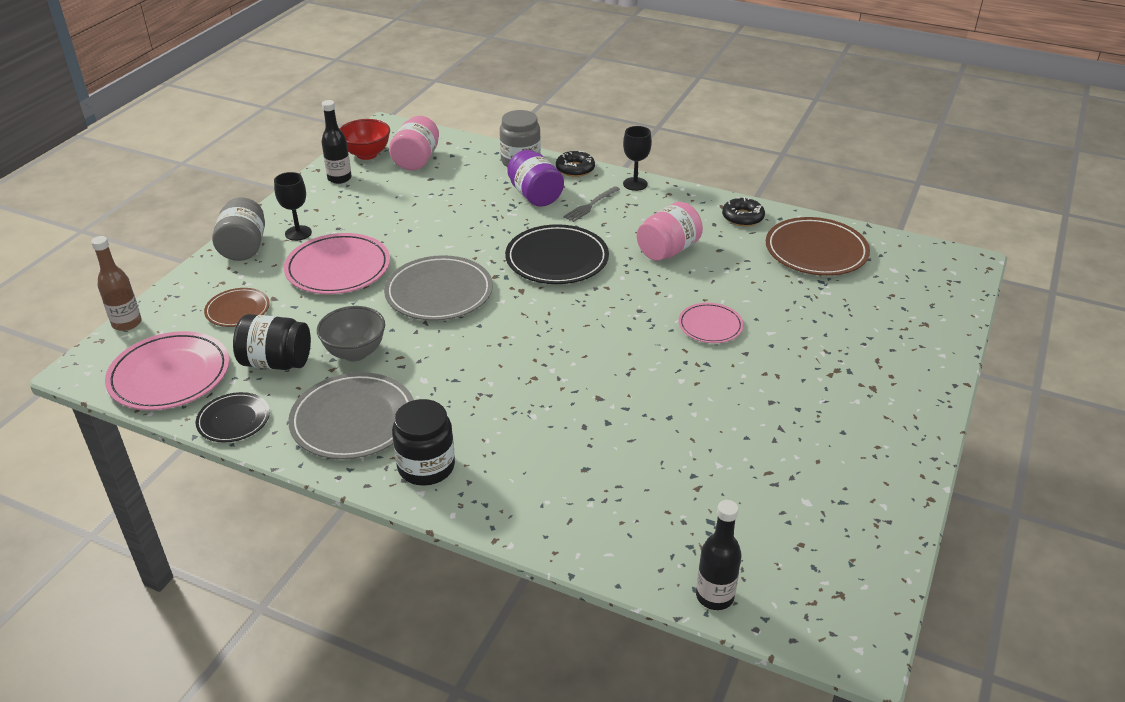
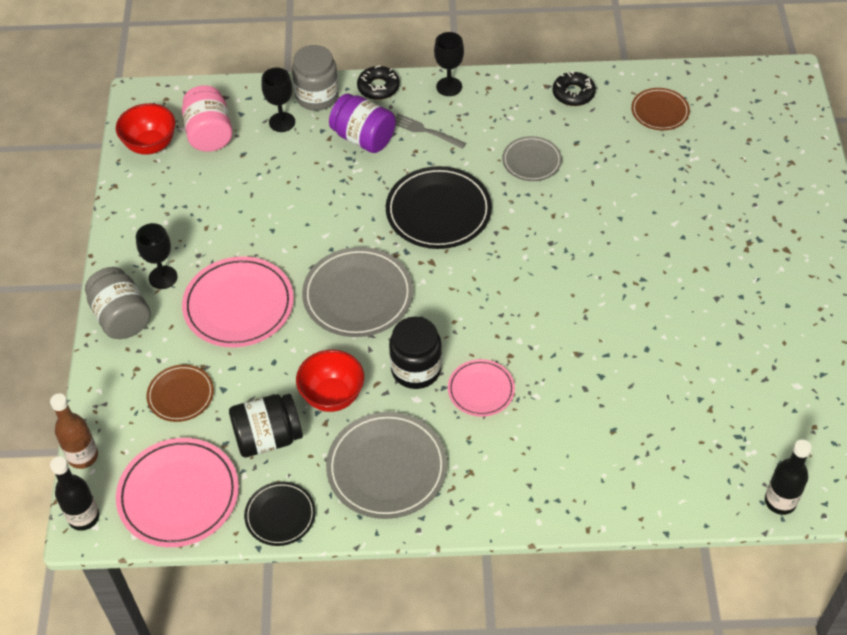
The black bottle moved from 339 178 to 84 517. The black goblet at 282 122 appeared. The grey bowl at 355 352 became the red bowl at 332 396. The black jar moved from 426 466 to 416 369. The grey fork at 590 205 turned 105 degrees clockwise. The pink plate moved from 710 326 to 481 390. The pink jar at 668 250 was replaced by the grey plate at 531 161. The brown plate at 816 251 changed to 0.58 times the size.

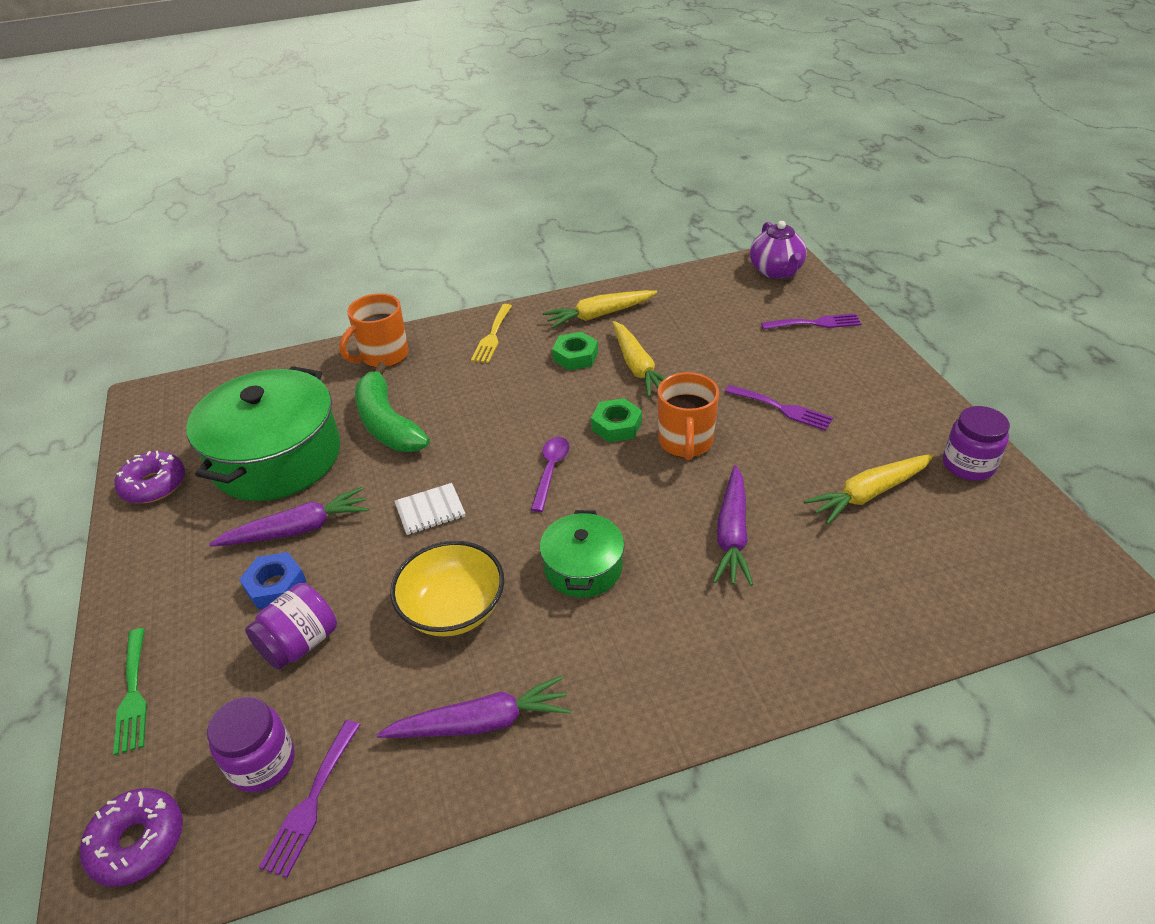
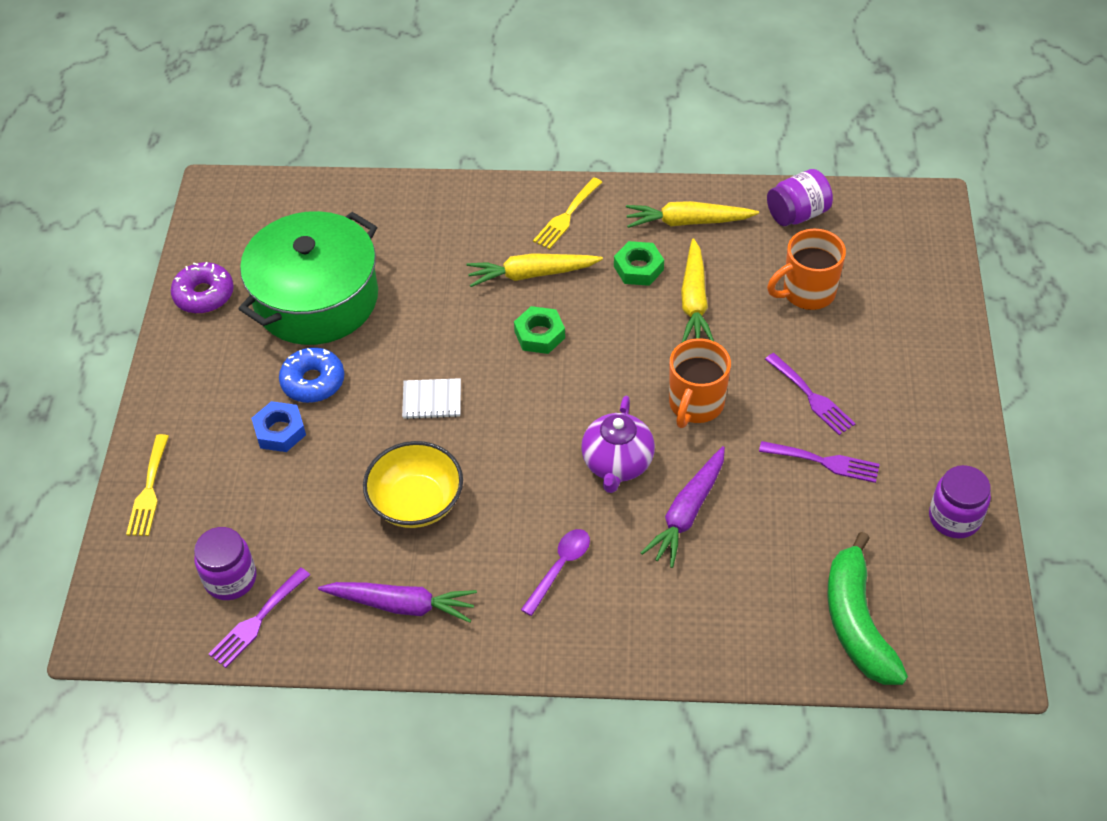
The green fork at 133 695 became the yellow fork at 149 490. The purple carrot at 297 529 was replaced by the blue donut at 313 382. The yellow carrot moved from 869 494 to 531 274. The green nut moved from 616 426 to 539 335. The purple spoon moved from 551 471 to 560 568. The purple teapot moved from 776 271 to 617 464. The purple fork moved from 815 323 to 825 462. The purple jar moved from 300 643 to 797 214. The orange mug moved from 383 356 to 807 292. The green banana moved from 387 423 to 857 622. The purple donut at 138 842 disappeared. The green pot at 583 567 disappeared.

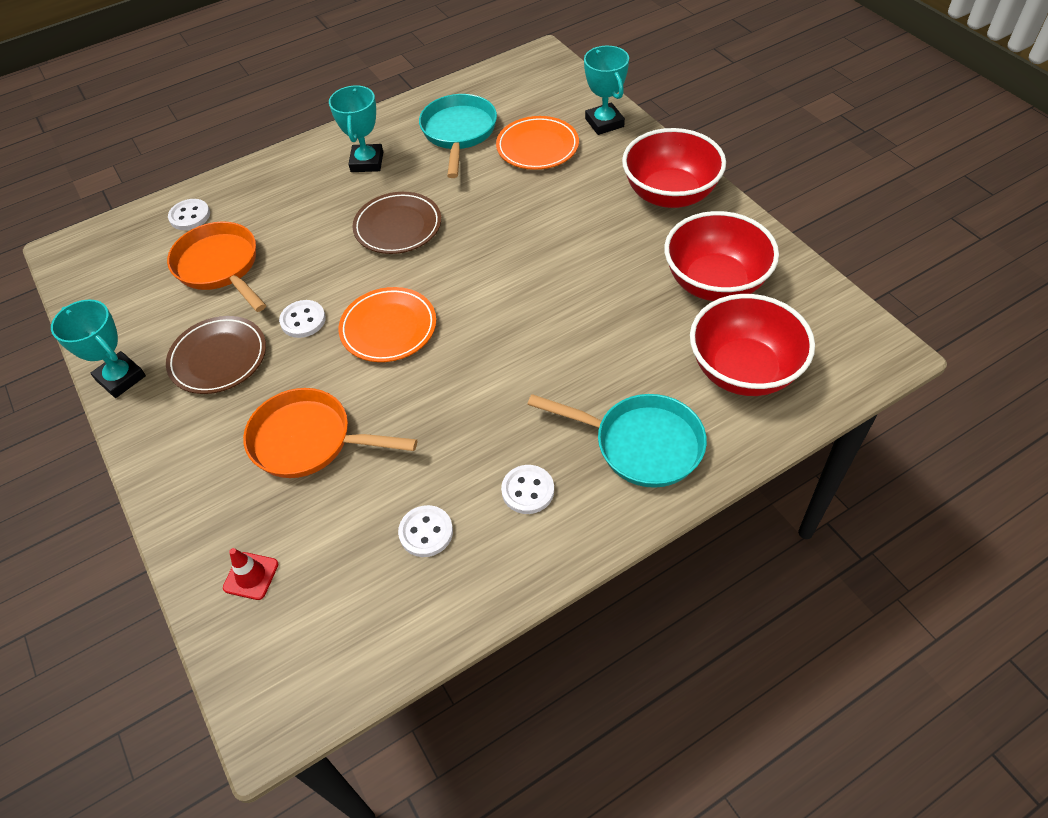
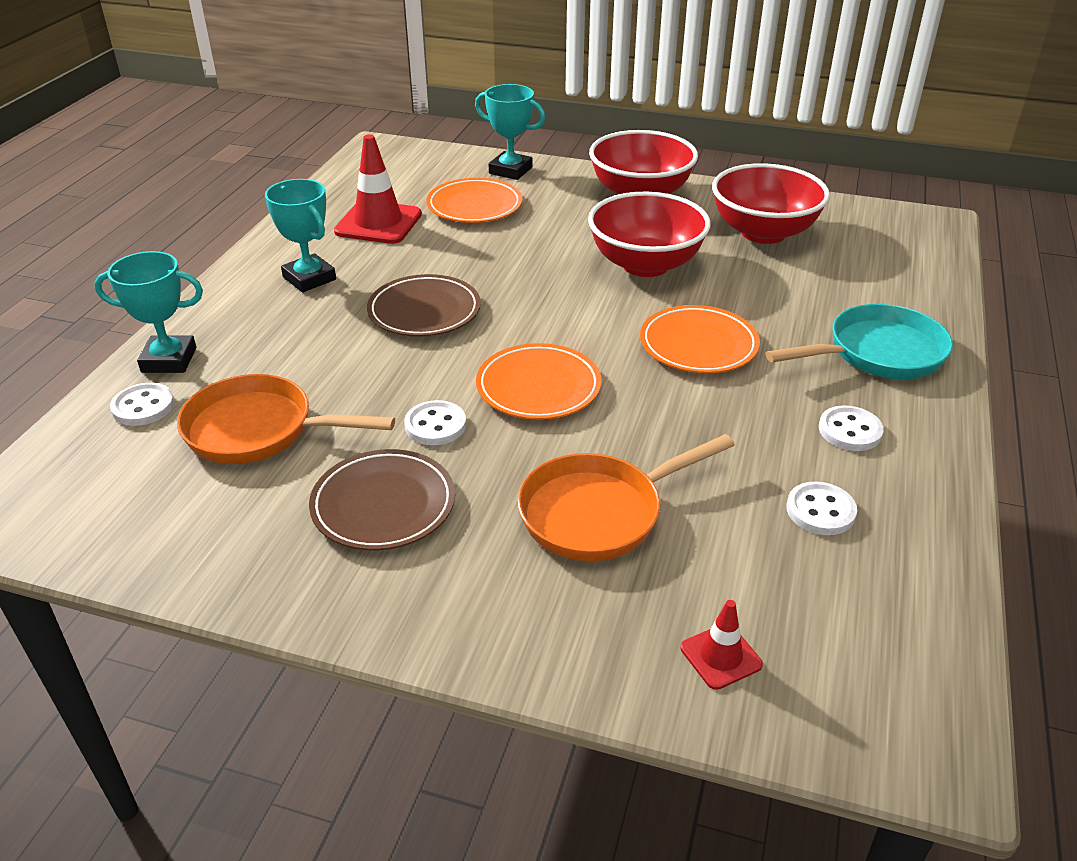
The turquoise trophy moved from 121 378 to 169 360. The turquoise pan at 459 133 was replaced by the red traffic cone at 378 223. The red bowl moved from 743 370 to 645 265. The orange plate at 698 345 appeared.

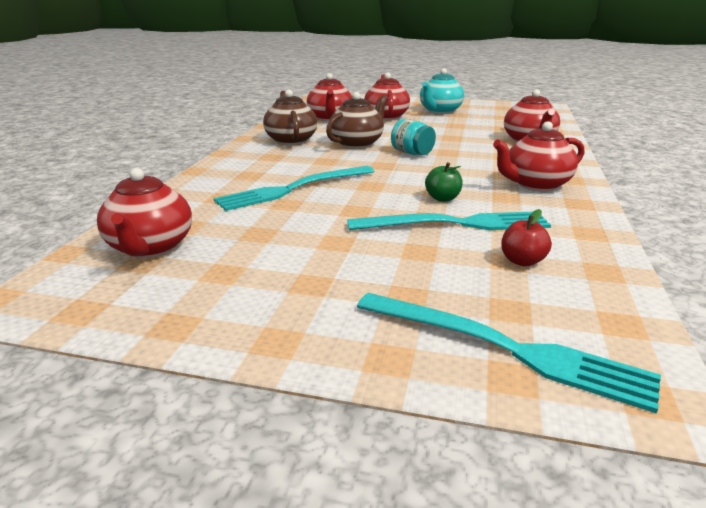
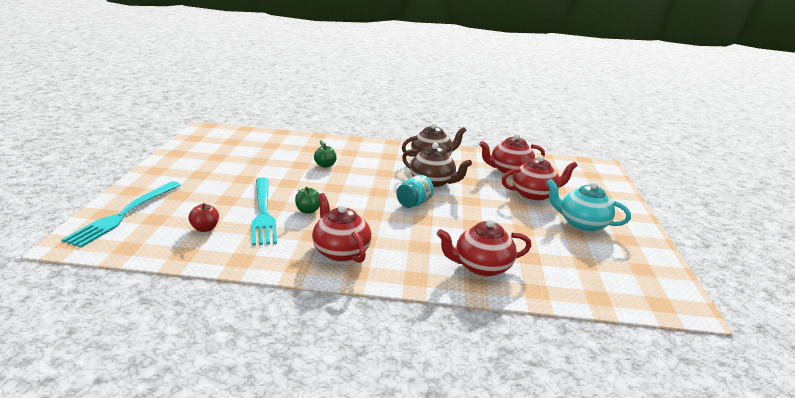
The turquoise fork at 294 189 was replaced by the green apple at 325 165. The red teapot at 150 248 disappeared.

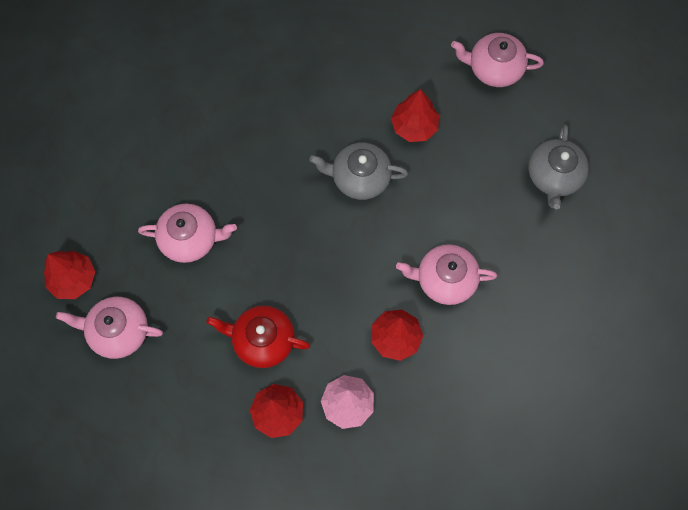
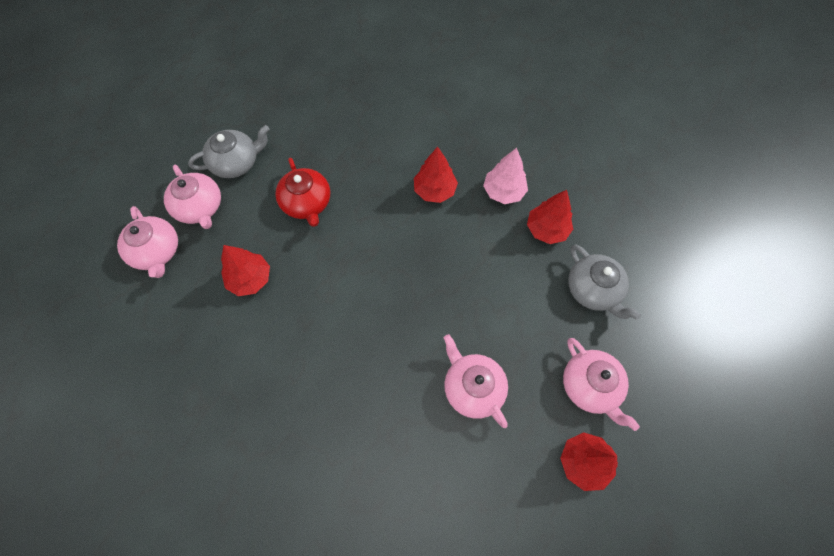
The pink teapot moved from 445 279 to 200 208. The red teapot moved from 262 340 to 307 203. The grey teapot moved from 359 178 to 593 290.

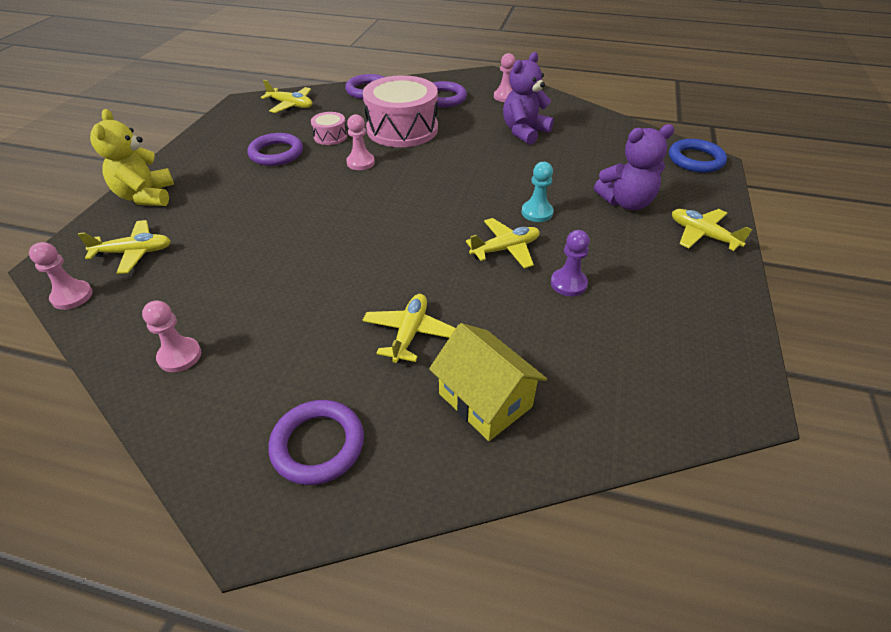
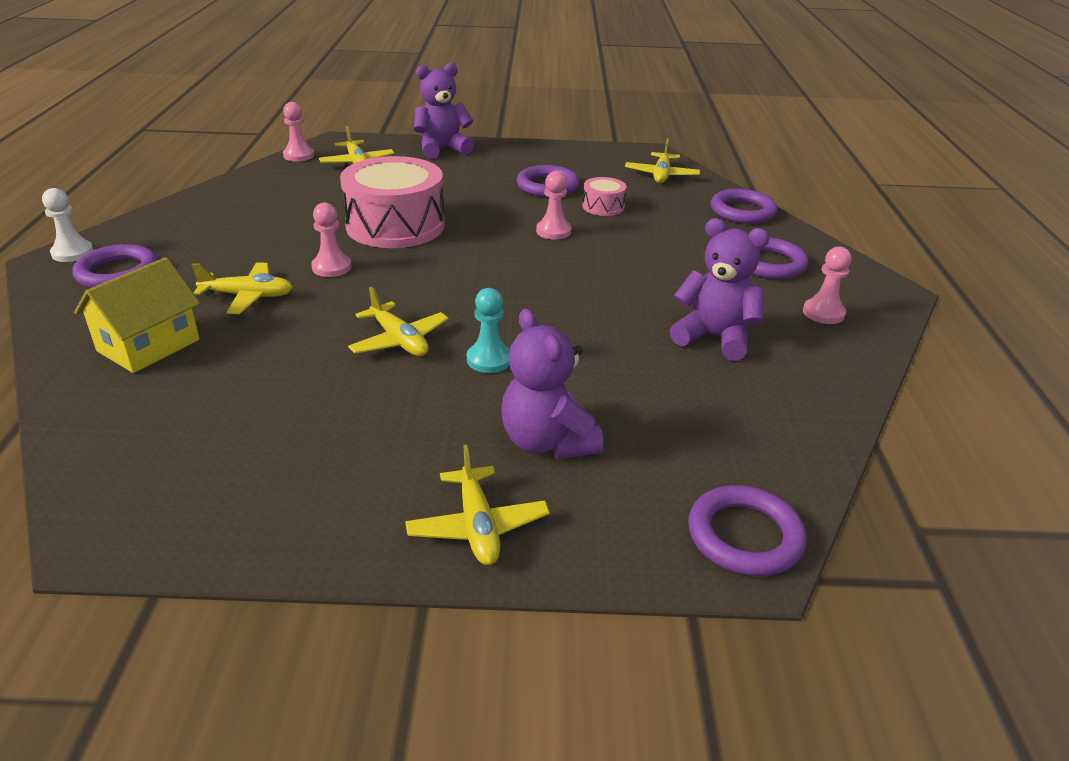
The white pawn at 72 253 appeared. The pink pawn moved from 180 356 to 331 267. The pink drum moved from 402 129 to 395 225. The yellow plane at 702 235 turned 135 degrees clockwise. The yellow teddy bear at 146 196 became the purple teddy bear at 442 149. The blue ring at 695 160 became the purple ring at 744 536. The purple pawn at 568 284 disappeared.

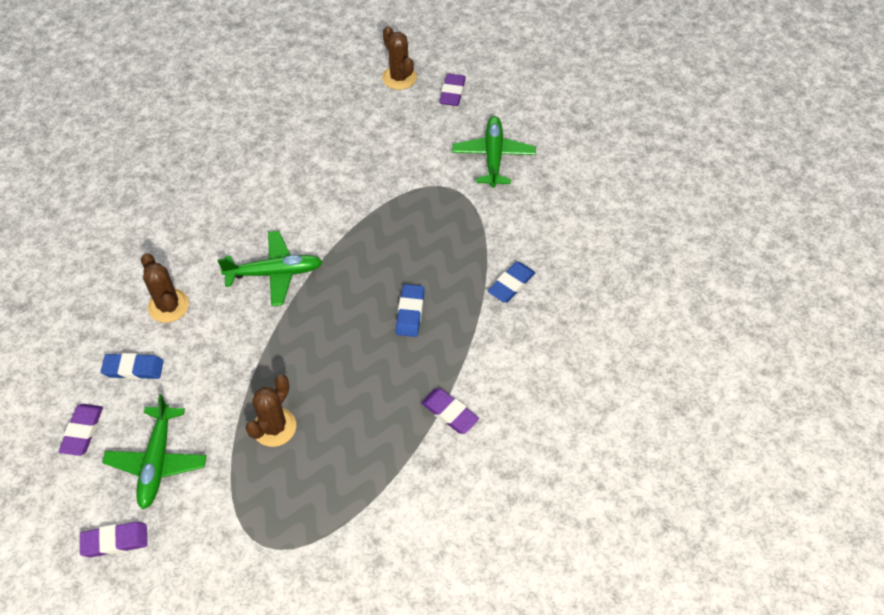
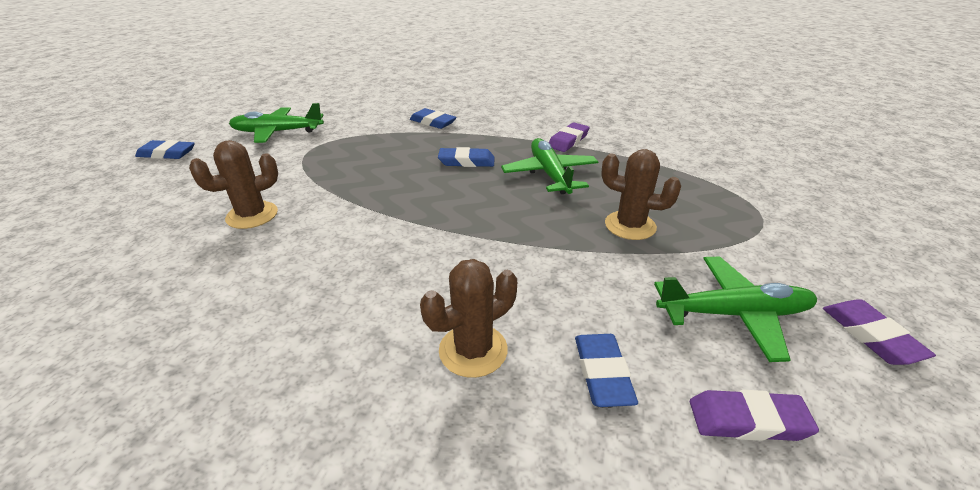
The purple eraser at 452 92 became the blue eraser at 167 154. The brown cactus moved from 399 78 to 252 215. The green plane moved from 274 273 to 550 174.

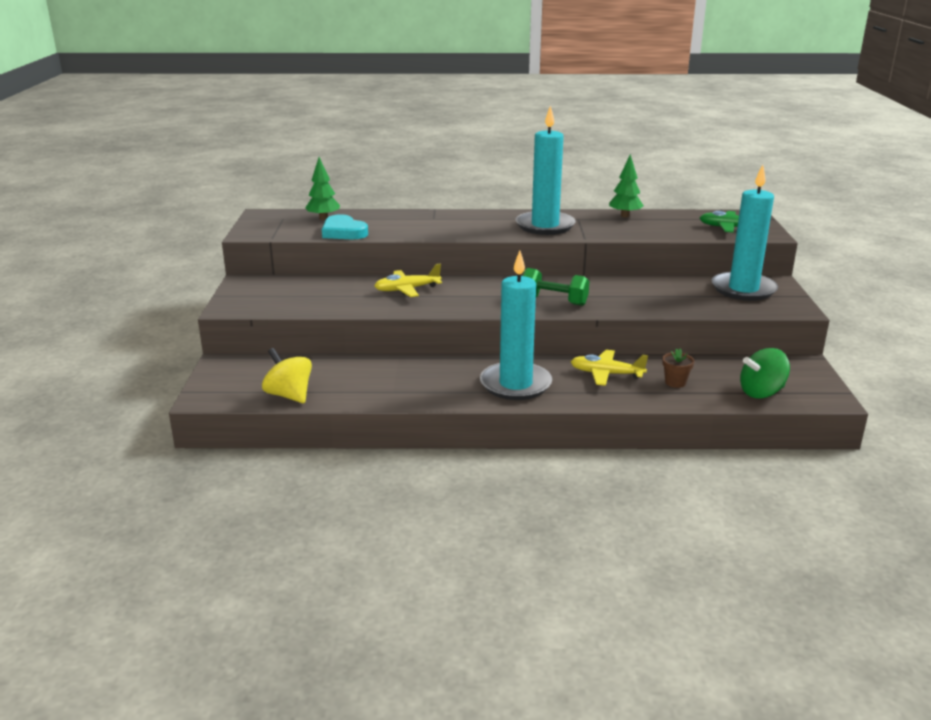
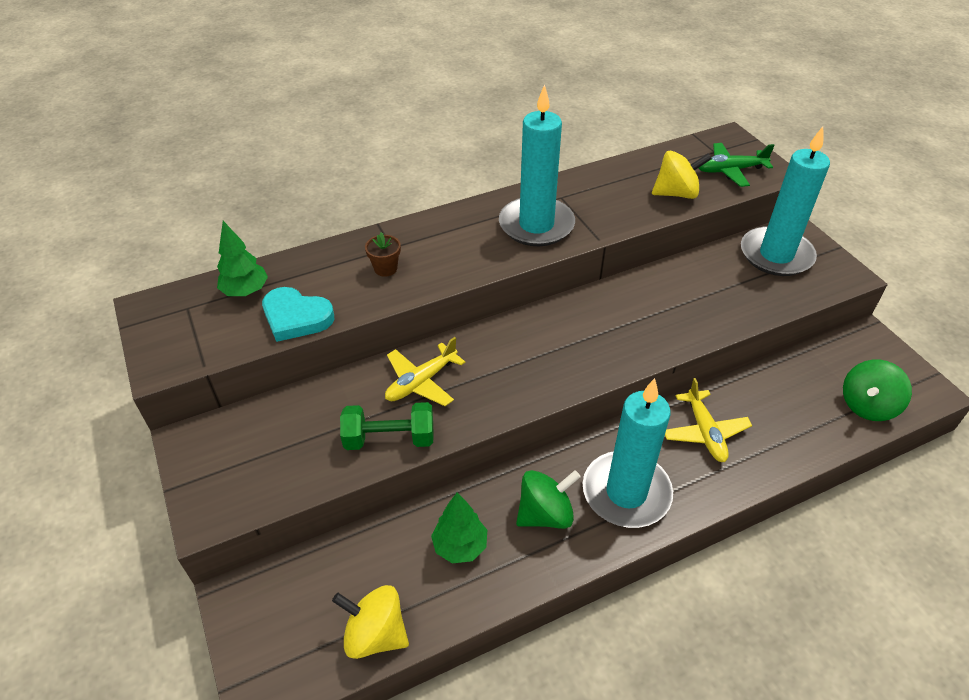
The green dumbbell moved from 554 301 to 389 439. The brown flower pot moved from 675 382 to 385 268. The green tree moved from 625 216 to 460 546. The green spinning top at 545 514 appeared. The yellow spinning top at 676 193 appeared. The yellow plane at 606 374 turned 90 degrees counterclockwise.

